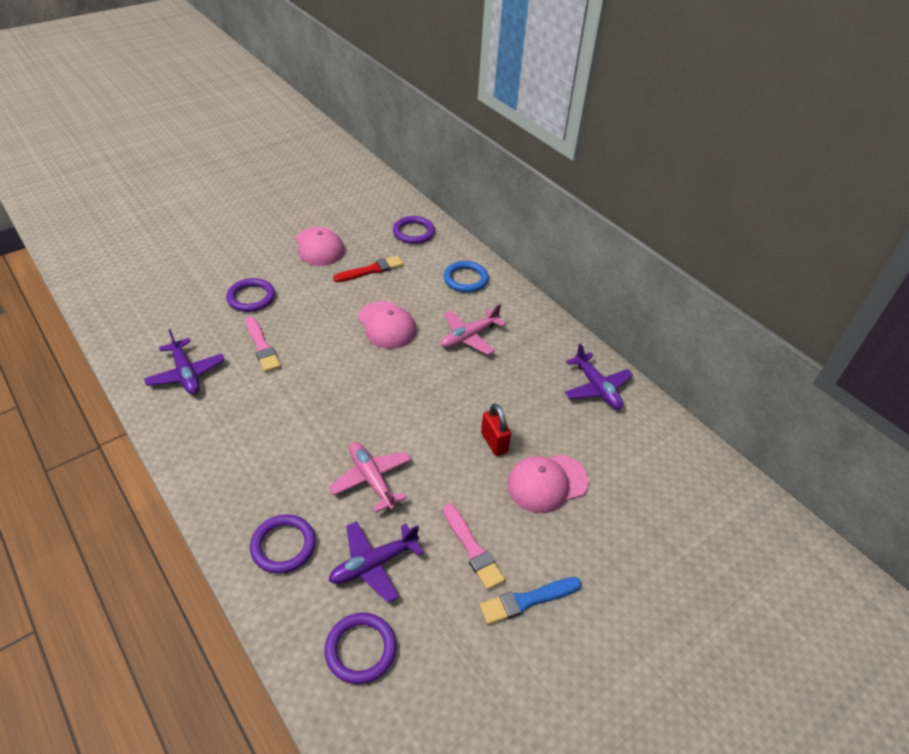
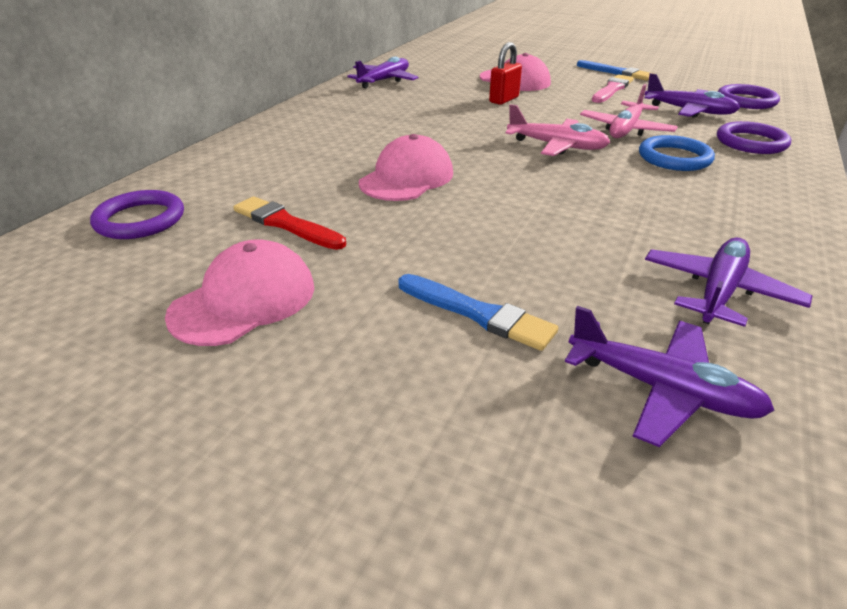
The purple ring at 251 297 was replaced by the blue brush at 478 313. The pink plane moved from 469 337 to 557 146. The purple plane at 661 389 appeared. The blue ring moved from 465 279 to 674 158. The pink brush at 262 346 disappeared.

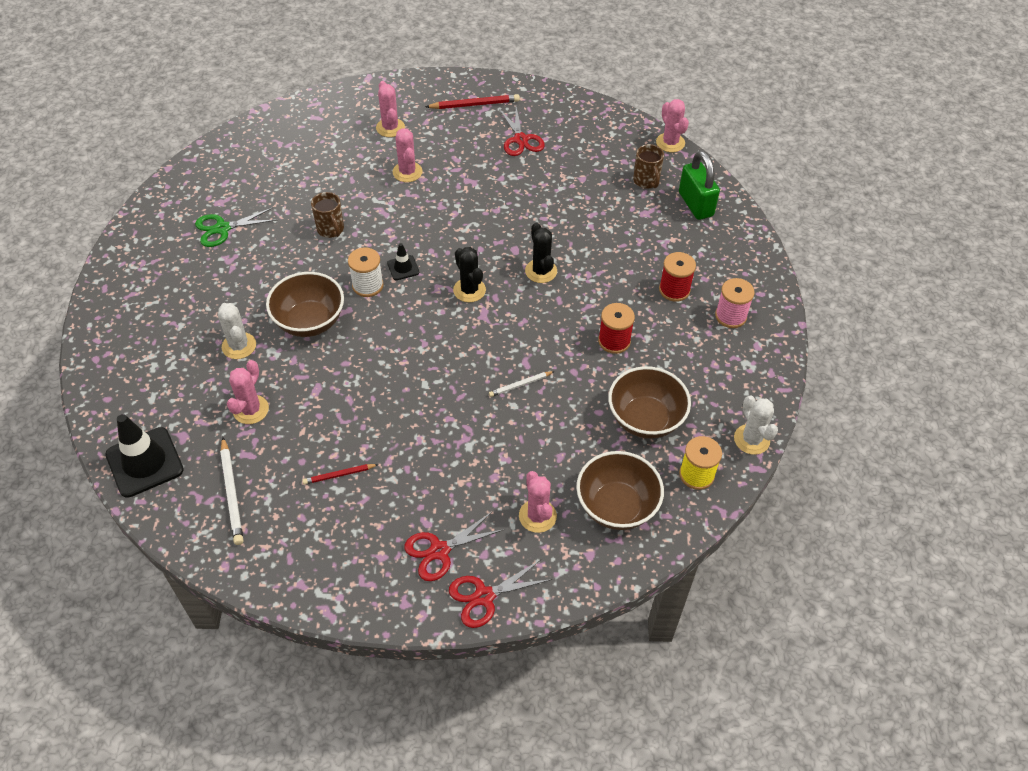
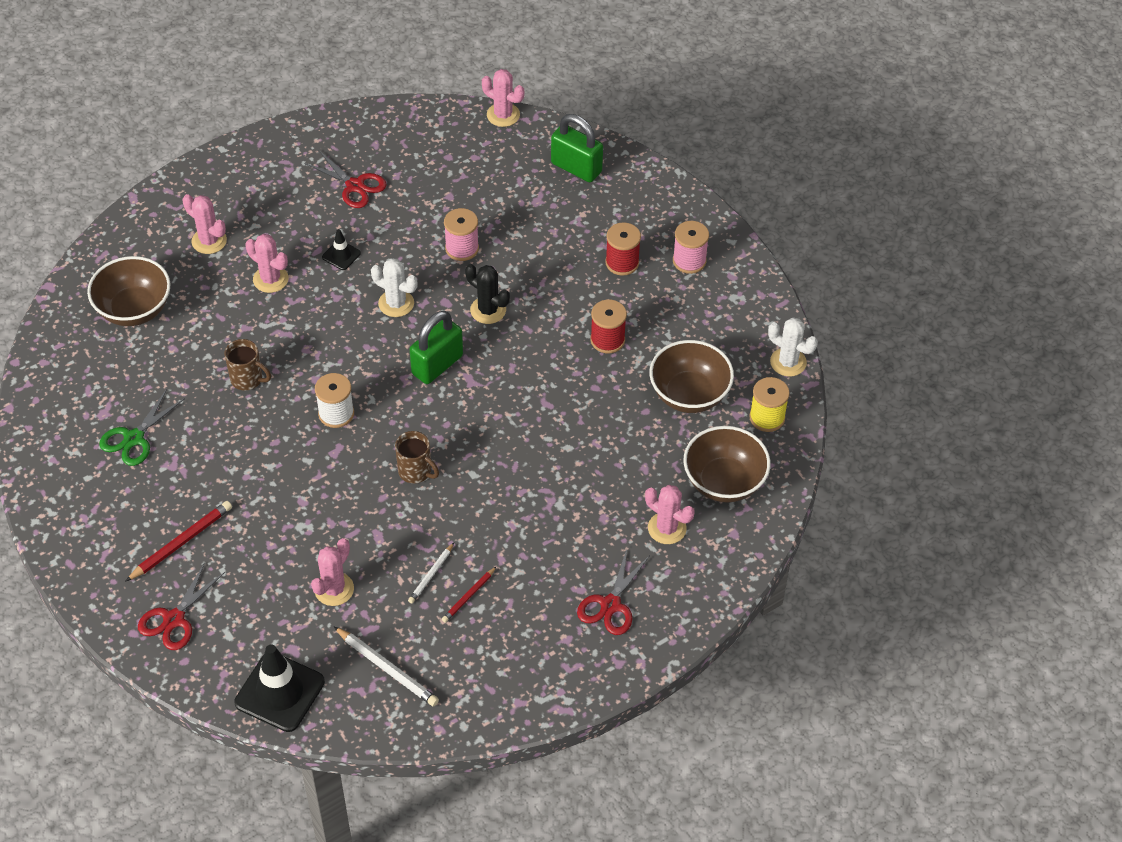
The brown bowl moved from 309 321 to 134 310. The red pencil moved from 475 104 to 181 542. The red scissors moved from 484 596 to 174 619. The pink cactus at 251 410 turned 45 degrees clockwise. The black traffic cone moved from 403 268 to 341 255. The white cactus moved from 239 346 to 396 303. The brown mug moved from 646 181 to 415 471. The white pencil moved from 520 385 to 431 575. The black cactus at 469 290 was replaced by the green padlock at 437 365. The pink spool at 462 248 appeared.

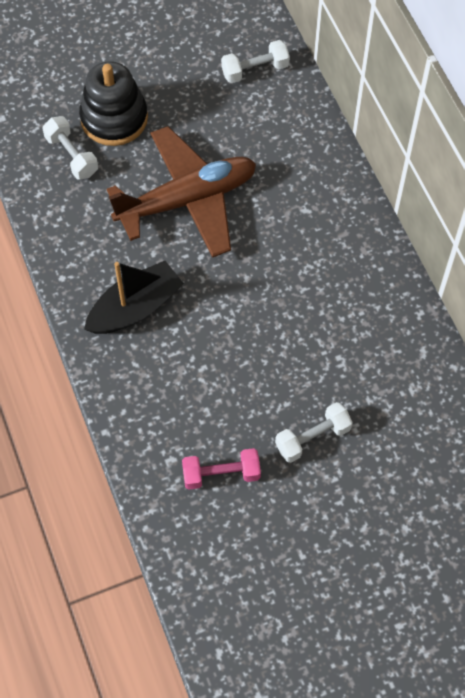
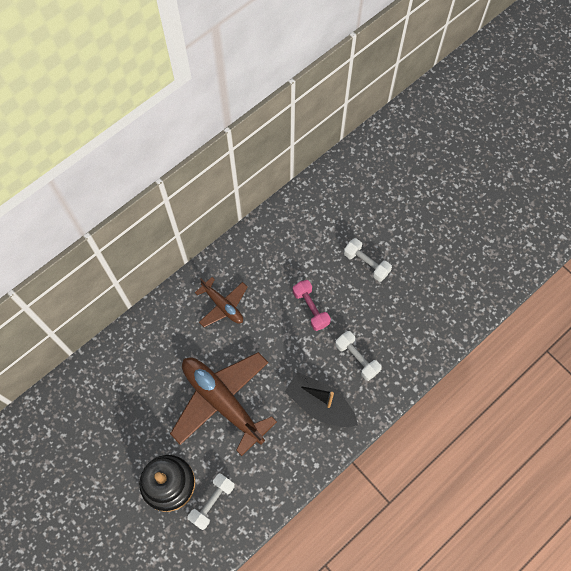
The brown plane at 223 305 appeared. The pink dumbbell moved from 221 474 to 311 308. The white dumbbell moved from 255 70 to 357 358.

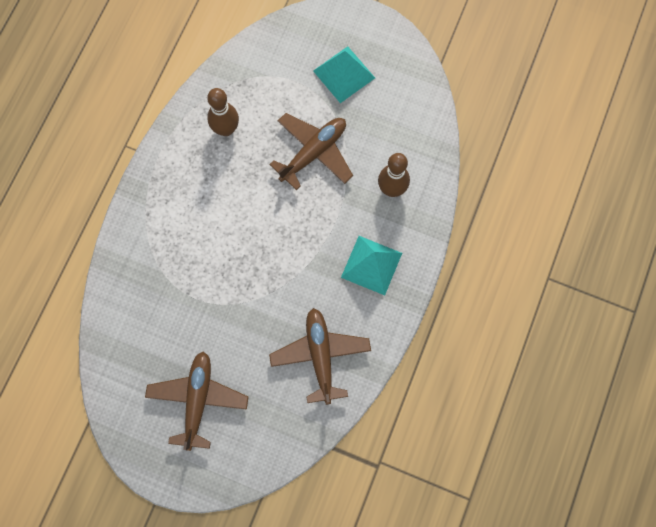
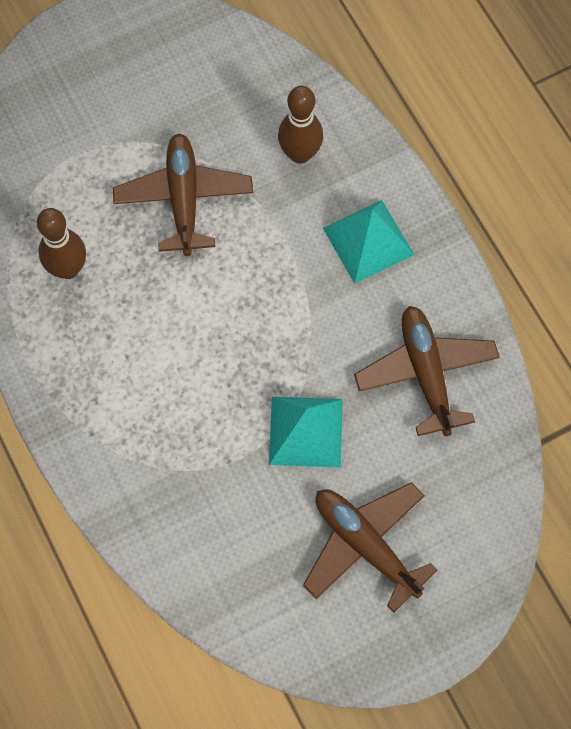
The turquoise pyramid moved from 344 74 to 305 431. The brown plane at 320 356 turned 45 degrees clockwise.

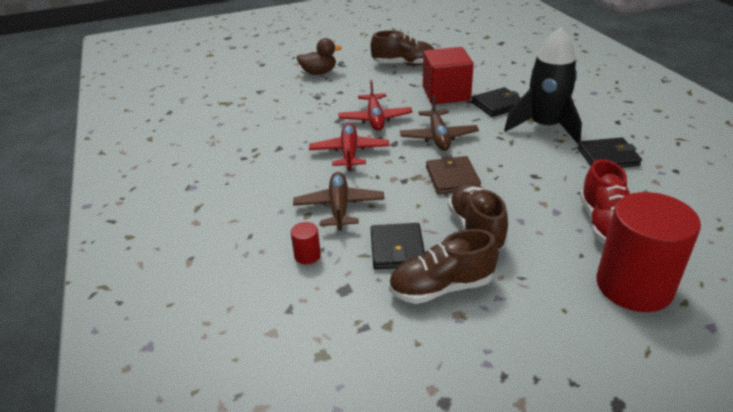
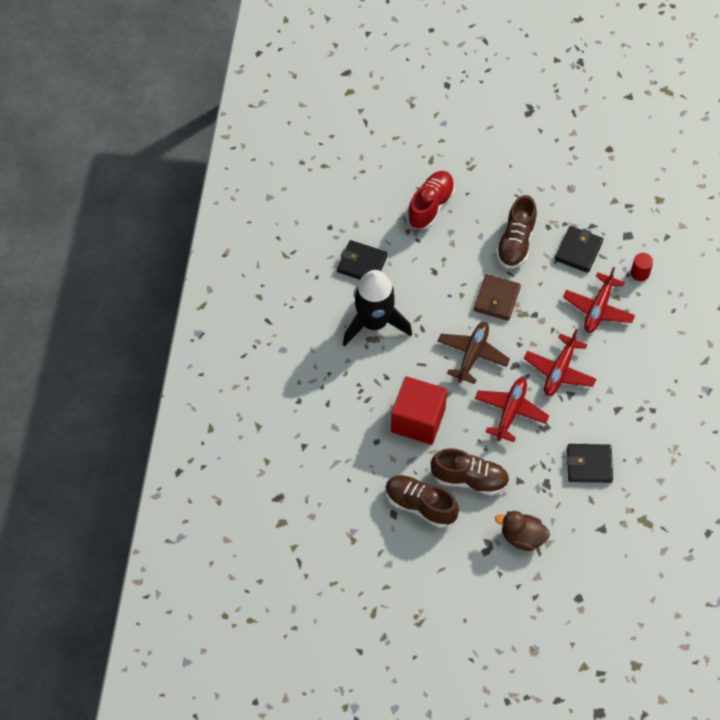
The brown shoe moved from 441 287 to 469 479. The brown plane at 339 207 became the red plane at 598 309. The black wallet moved from 498 105 to 589 464. The red cylinder at 634 286 disappeared.

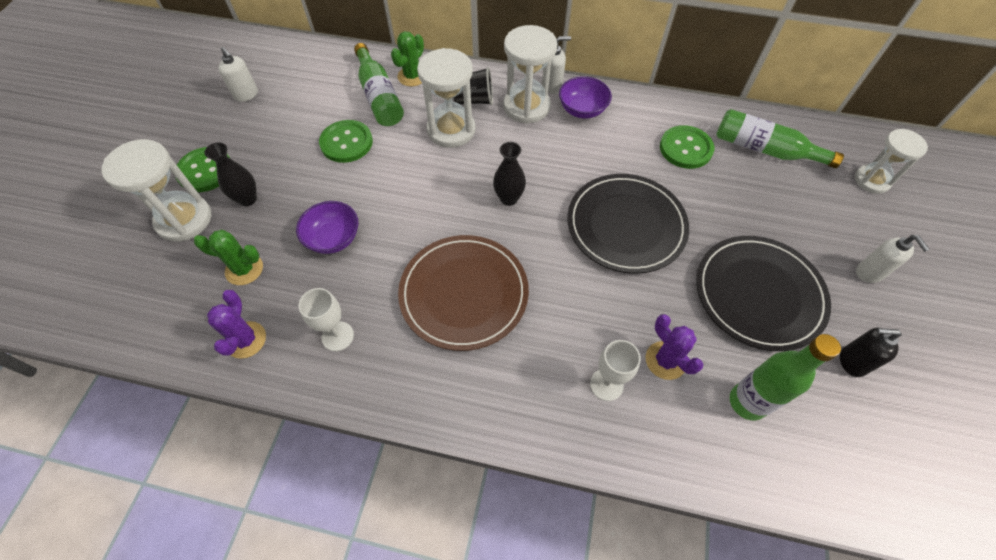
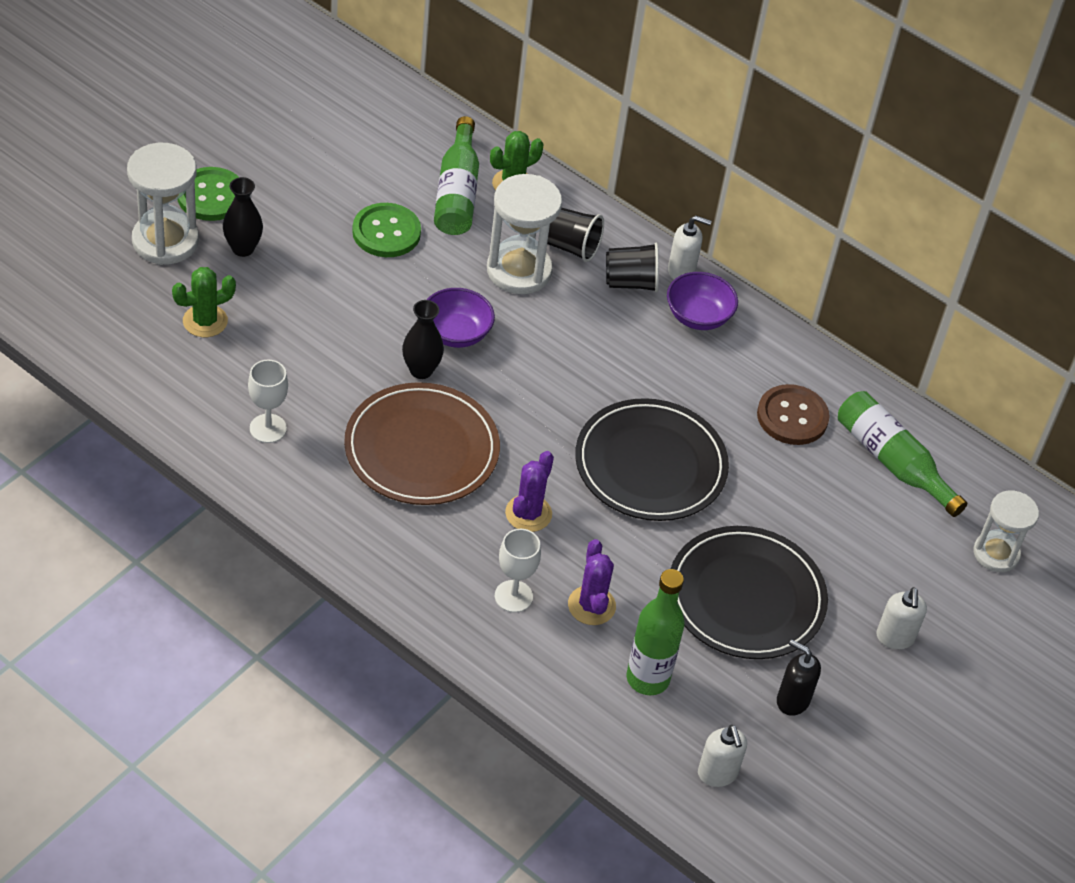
The green cactus at 244 269 turned 60 degrees counterclockwise. The black vase moved from 509 198 to 421 370. The purple bowl moved from 333 238 to 456 333. The purple cactus moved from 246 340 to 528 513. The white hourglass at 526 106 was replaced by the black cup at 630 282. The white soap dispenser moved from 246 95 to 717 774. The green button at 685 148 became the brown button at 792 417.

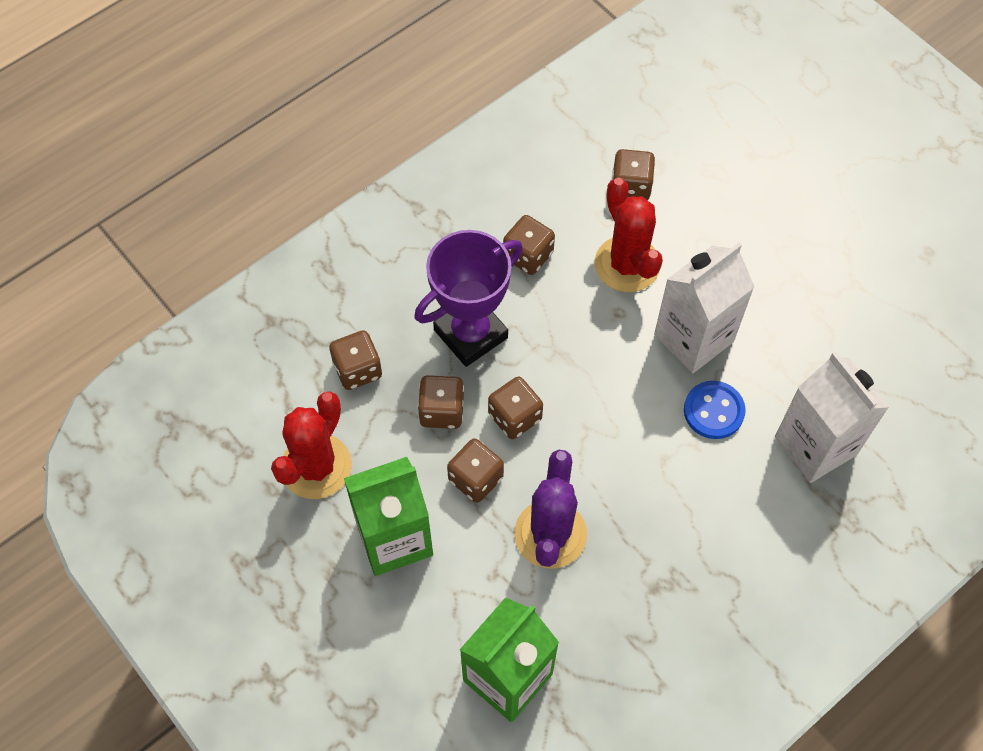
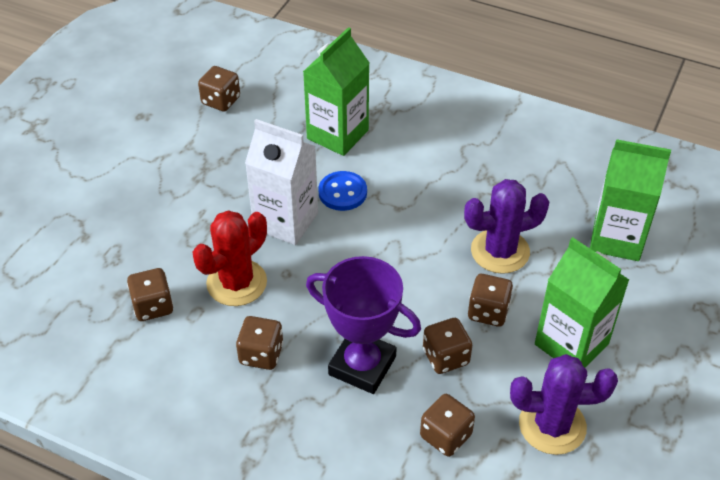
The brown dice moved from 514 417 to 221 101. The white carton at 815 445 became the green carton at 337 134. The red cactus at 316 466 became the purple cactus at 552 425.

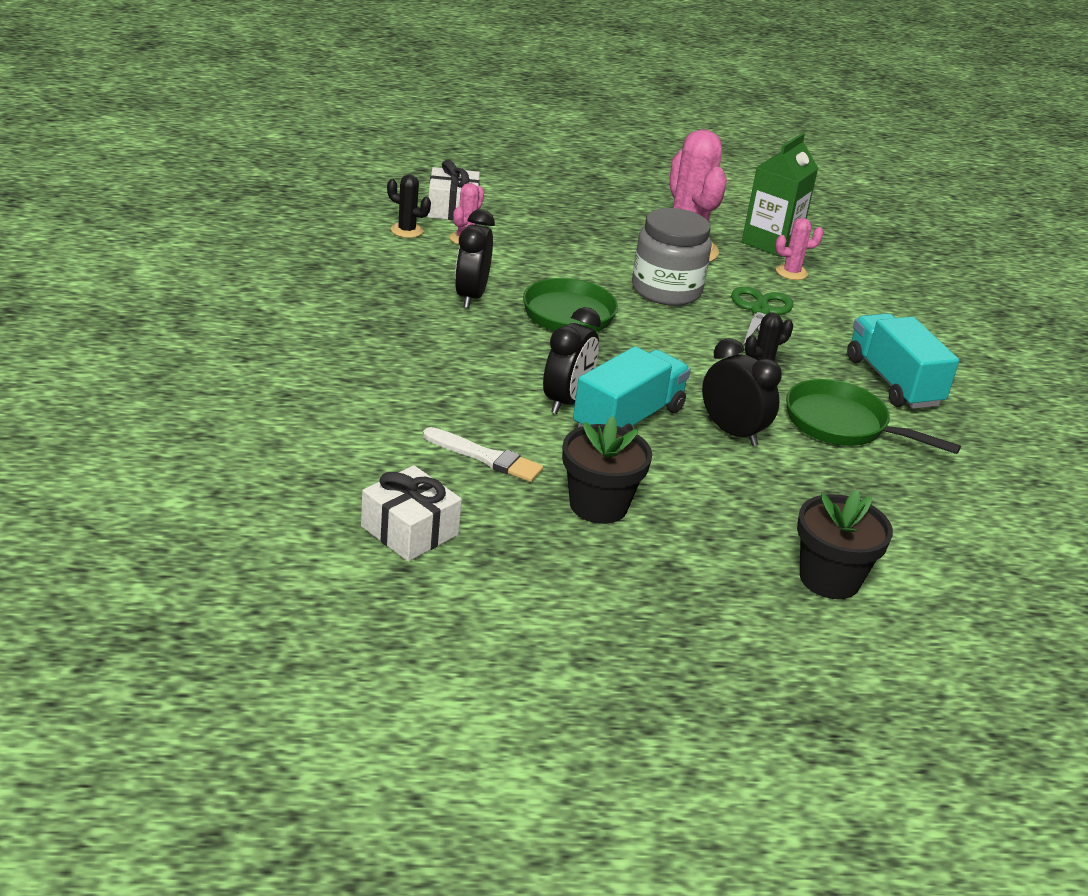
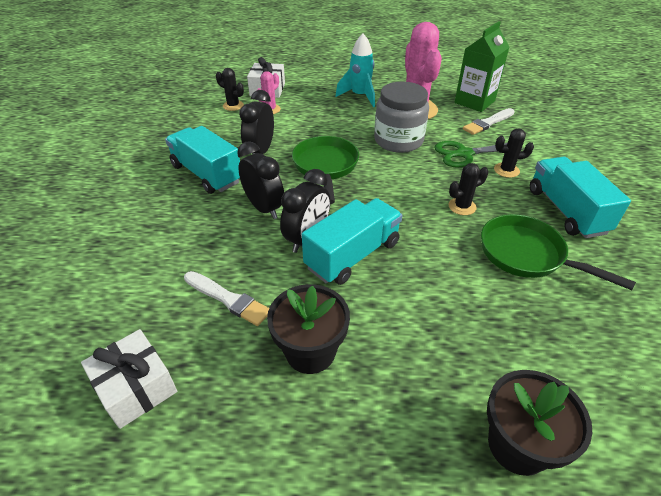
The turquoise truck at 206 174 appeared. The black clock moved from 732 432 to 264 208. The turquoise rocket at 360 96 appeared. The green scissors at 760 311 turned 120 degrees counterclockwise. The pink cactus at 791 272 was replaced by the white brush at 488 123. The black cactus at 506 170 appeared.

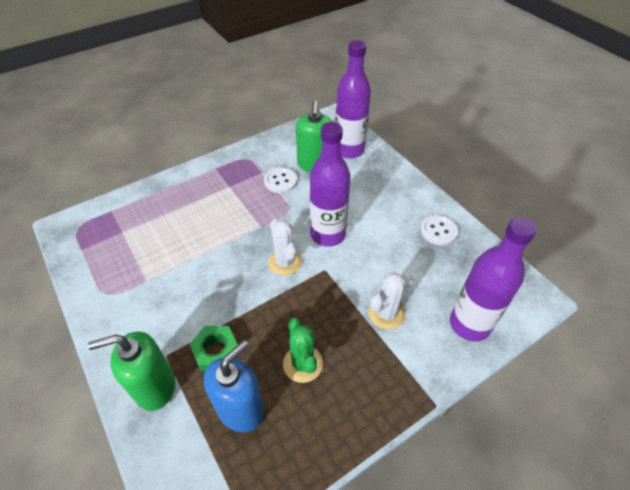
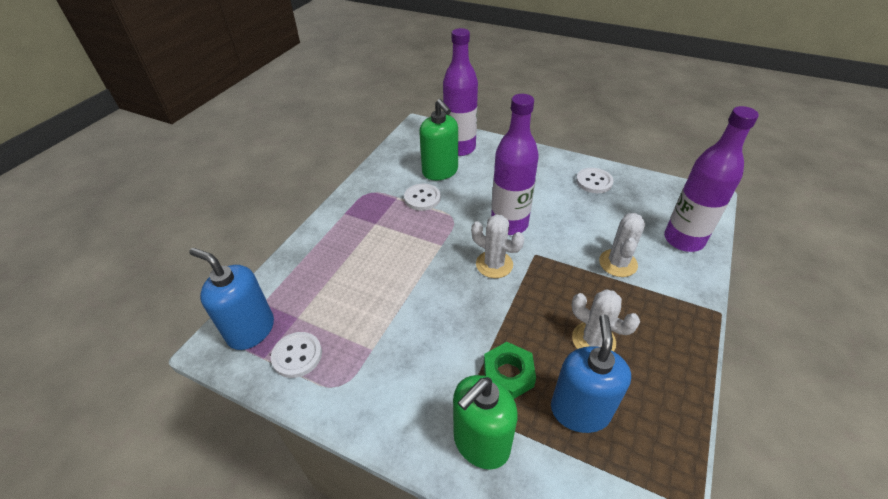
The blue soap dispenser at 251 330 appeared. The white button at 297 355 appeared. The green cactus at 303 364 became the white cactus at 593 340.

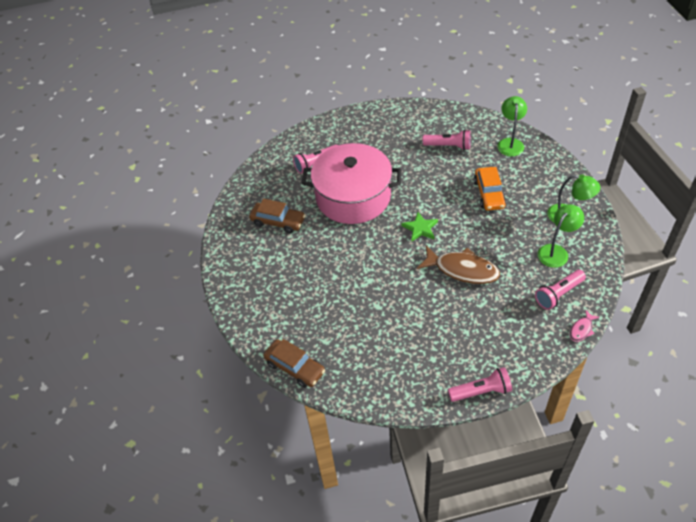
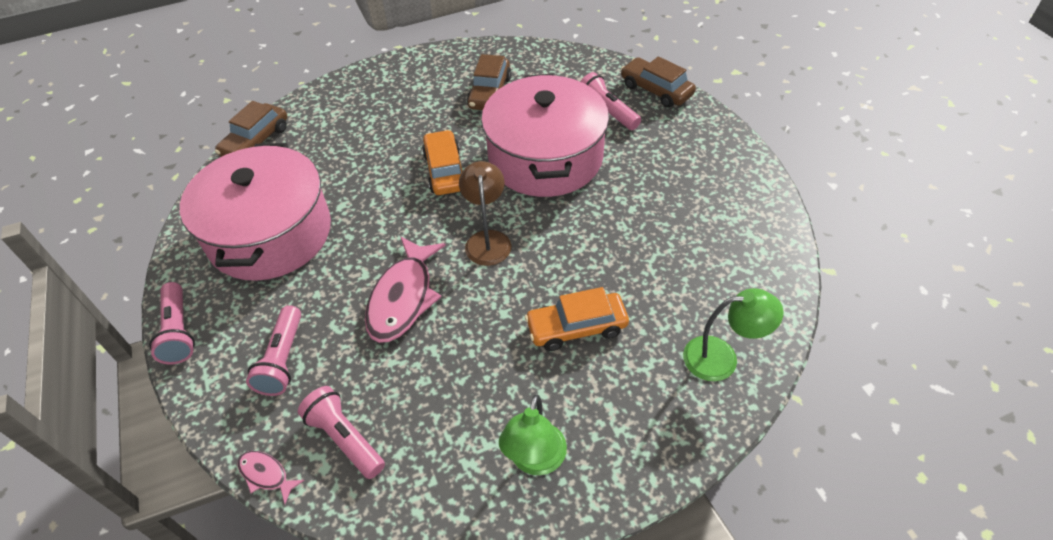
The pink pot at 270 234 appeared. The pink flashlight moved from 449 146 to 283 360. The brown fish at 462 270 became the pink fish at 403 298. The orange car at 445 171 appeared. The green star at 420 228 was replaced by the brown lamp at 487 240. The brown car at 656 90 appeared. The green lamp at 556 251 disappeared.

